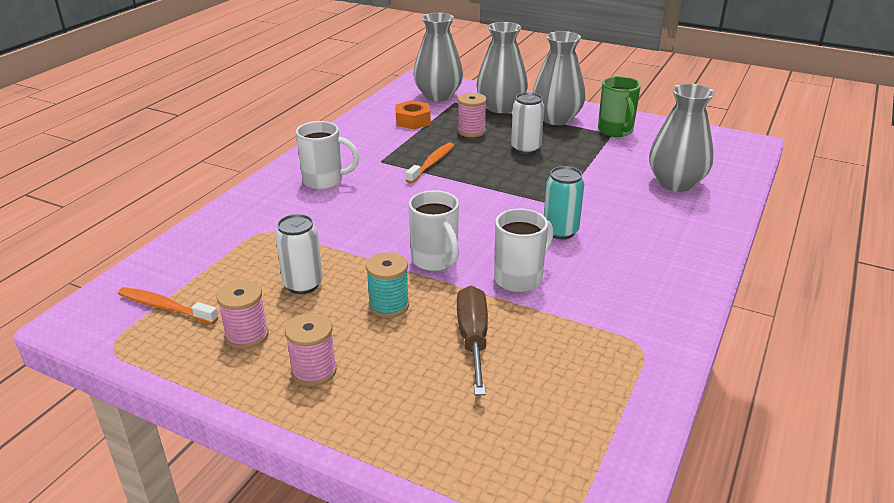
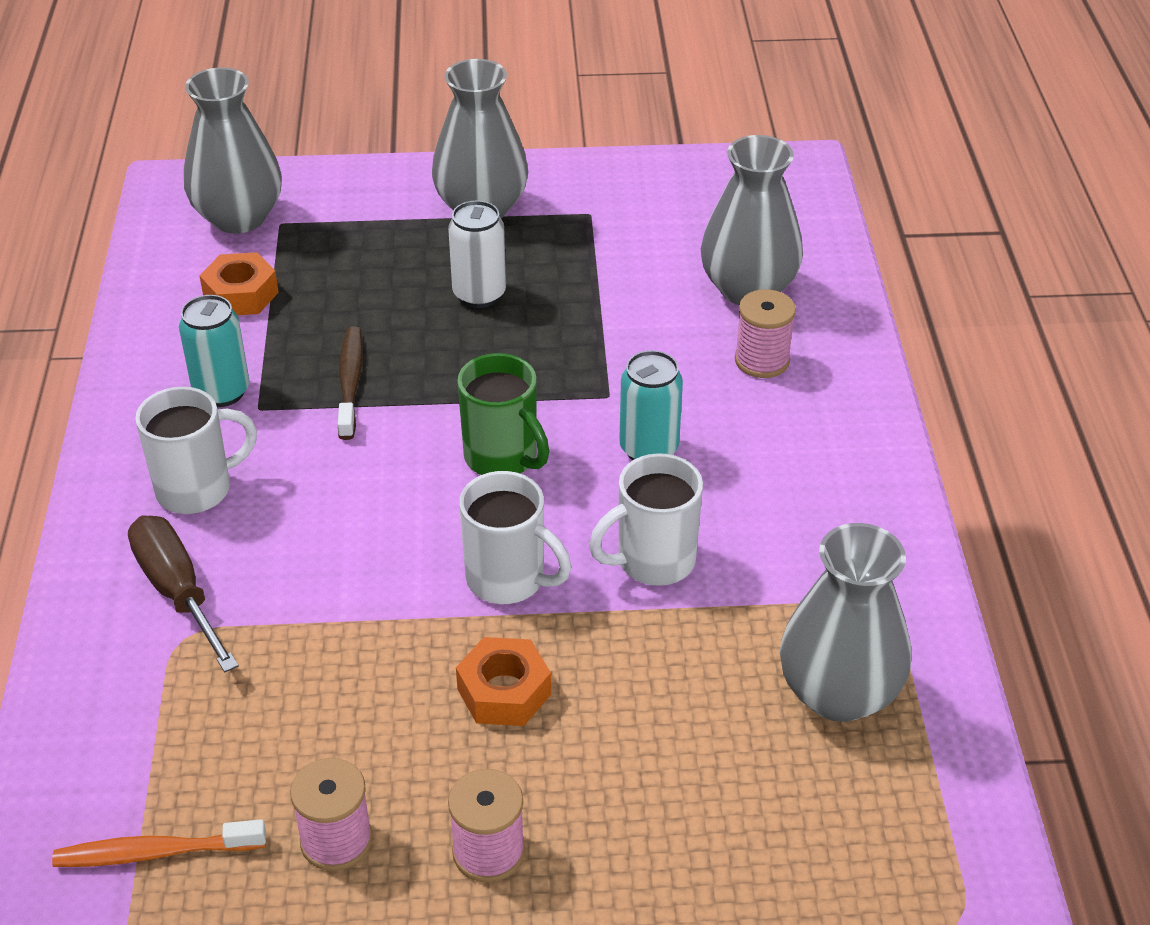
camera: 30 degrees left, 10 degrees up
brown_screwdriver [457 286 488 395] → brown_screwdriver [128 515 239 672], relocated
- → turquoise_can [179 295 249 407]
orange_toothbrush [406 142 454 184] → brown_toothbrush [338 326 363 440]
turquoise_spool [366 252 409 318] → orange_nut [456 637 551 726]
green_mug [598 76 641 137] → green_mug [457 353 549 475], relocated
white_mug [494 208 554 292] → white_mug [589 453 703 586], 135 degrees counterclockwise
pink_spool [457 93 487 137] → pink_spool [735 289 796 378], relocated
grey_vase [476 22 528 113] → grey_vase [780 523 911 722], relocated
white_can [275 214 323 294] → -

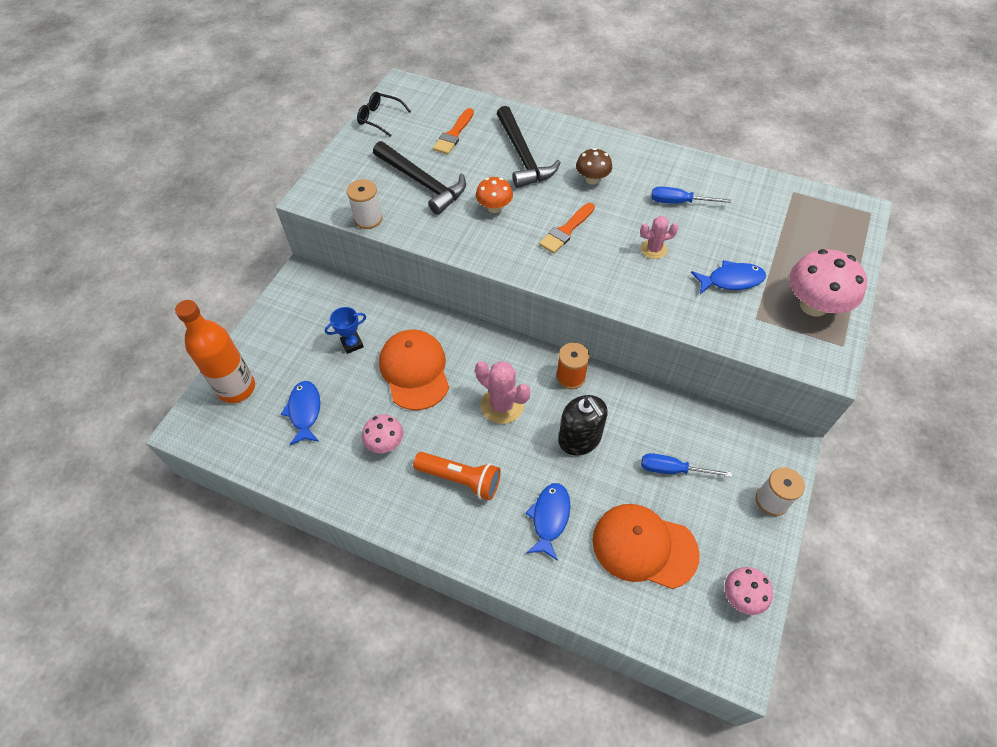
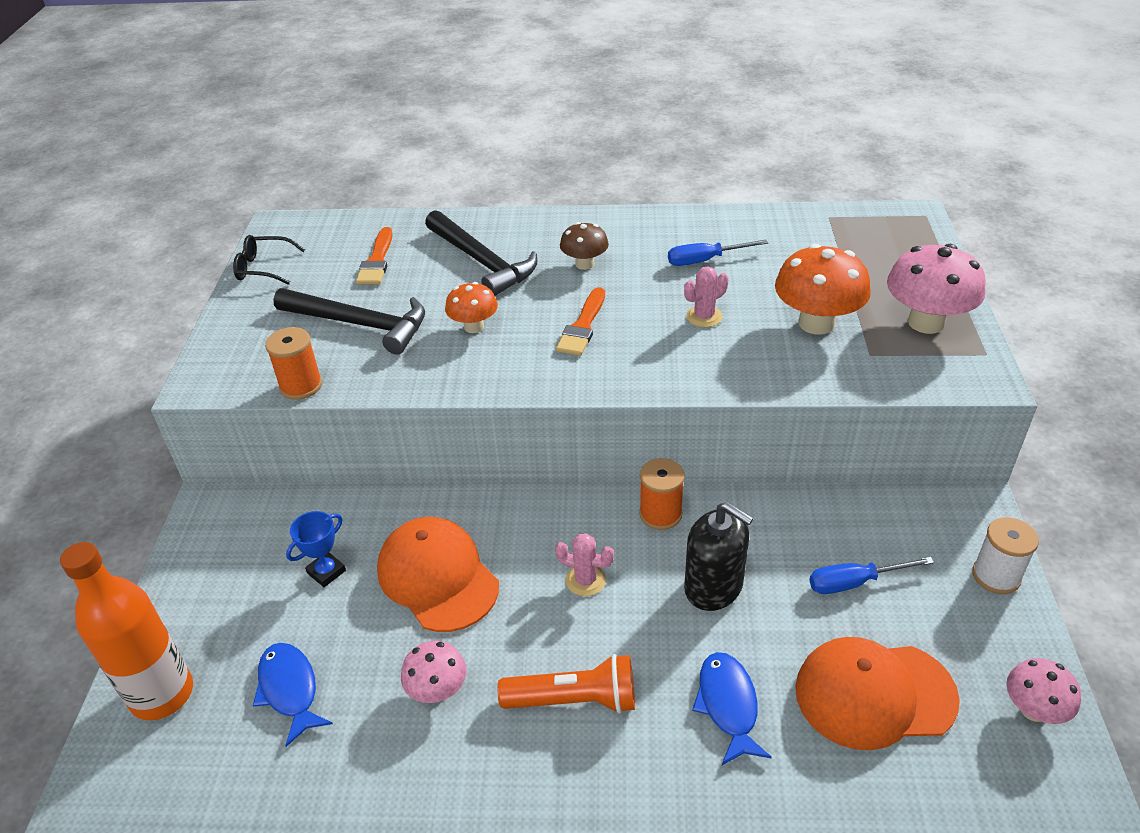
camera: 20 degrees left, 15 degrees down
white_spool [347 179 382 229] → orange_spool [265 327 322 400]
pink_cactus [475 361 530 424] → pink_cactus [555 533 614 596], x0.62
blue_fish [691 260 766 294] → orange_mushroom [775 244 871 335]

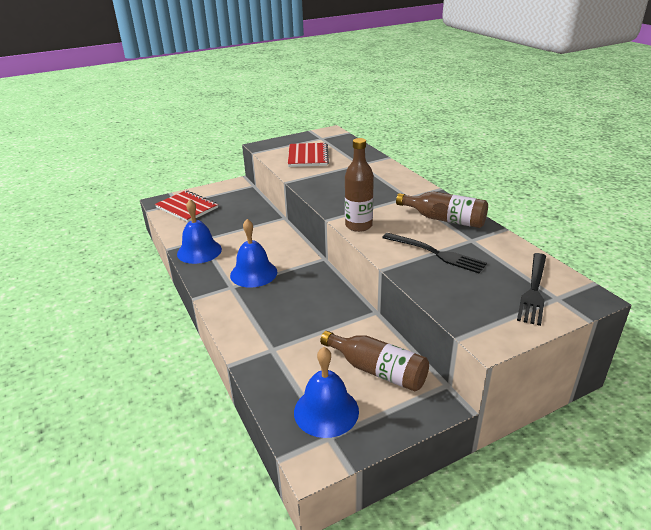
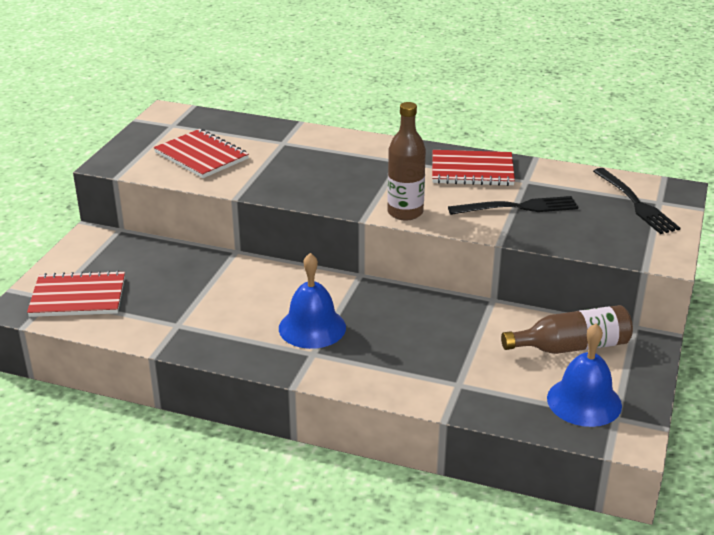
camera: 45 degrees left, 0 degrees up
brown_bottle [396 191 488 228] → red_notebook [432 150 515 186]
blue_bell [177 199 222 264] → -

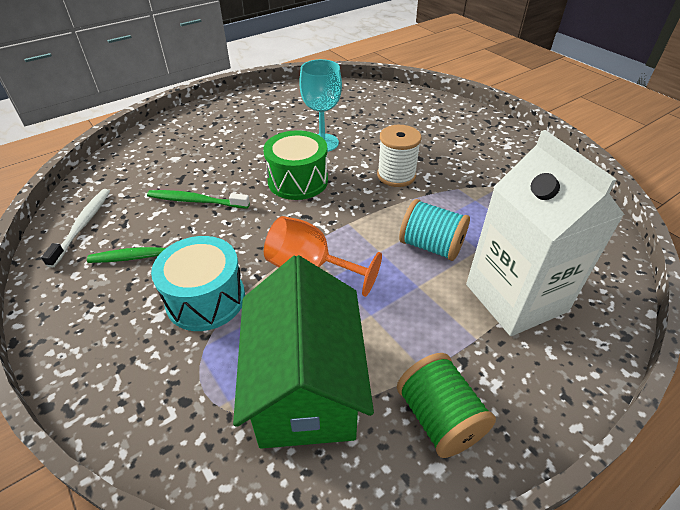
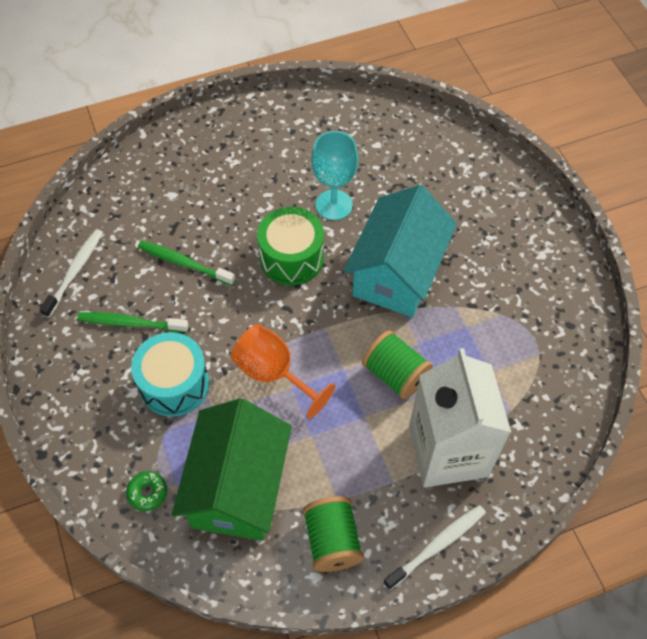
camera: 15 degrees right, 15 degrees up
- → green_donut [126 471 167 511]
white_spool [377 125 422 187] → turquoise_house [343 185 457 317]
turquoise_spool [399 199 470 261] → green_spool [362 330 433 400]
- → white_toothbrush [384 505 486 590]

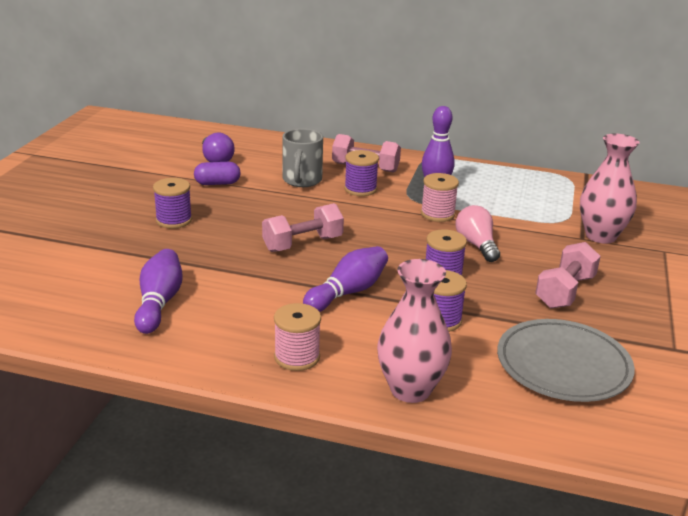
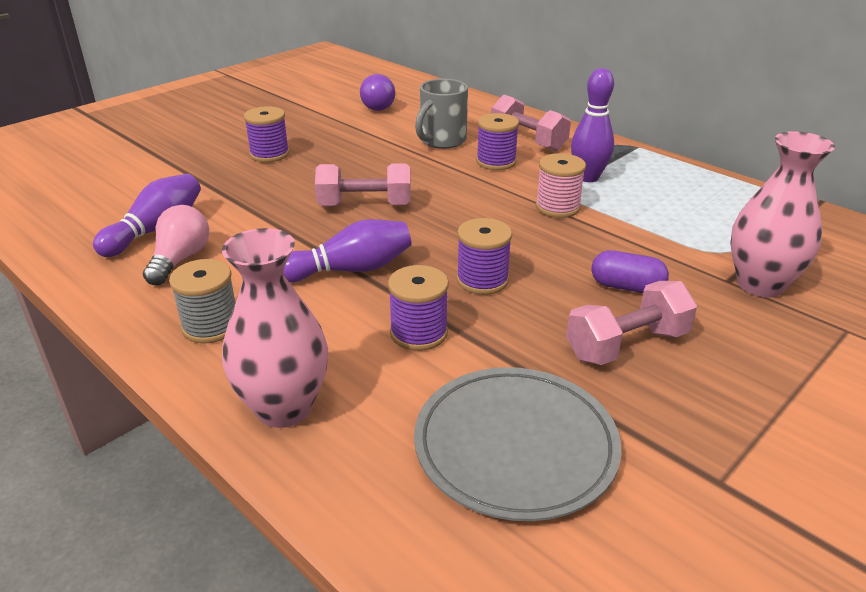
camera: 30 degrees right, 5 degrees up
pink_light_bulb [455 205 500 262] → pink_light_bulb [143 205 209 285], relocated
pink_spool [274 303 321 371] → grey_spool [169 259 235 343]
purple_capsule [194 162 241 185] → purple_capsule [591 250 669 293], relocated

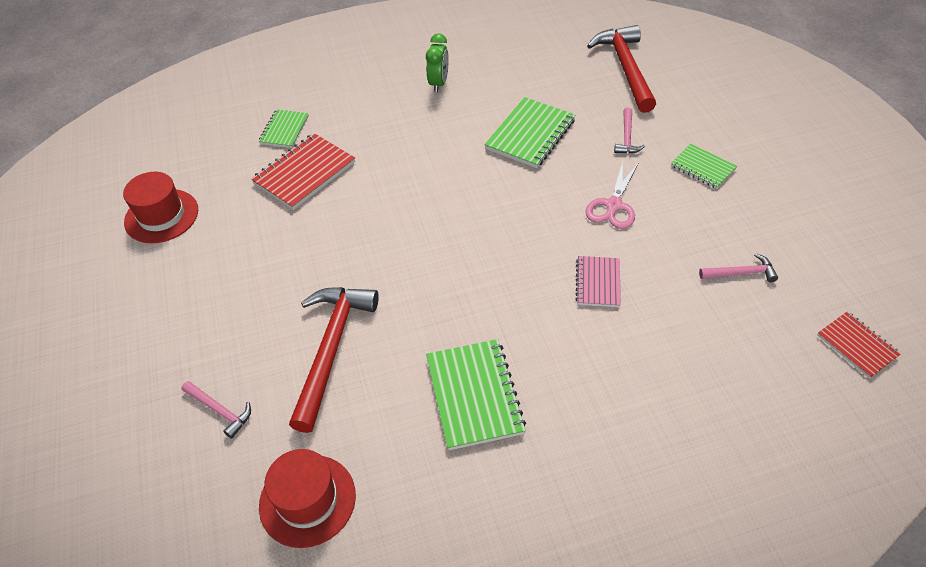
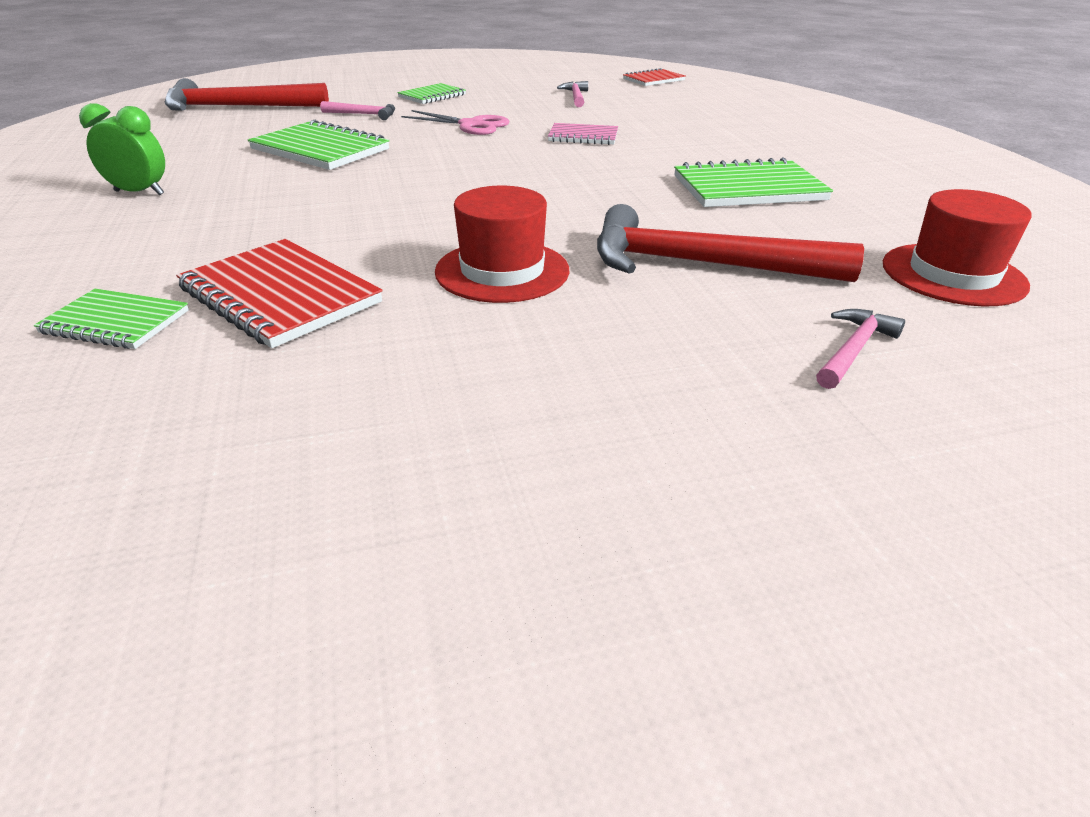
camera: 90 degrees left, 15 degrees down
red_hat [123 172 198 243] → red_hat [435 186 570 303], relocated

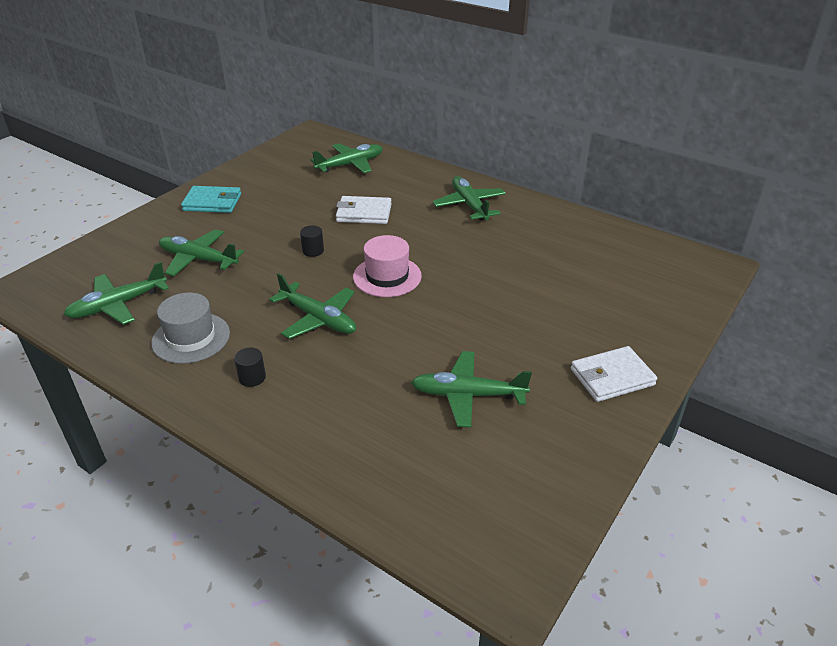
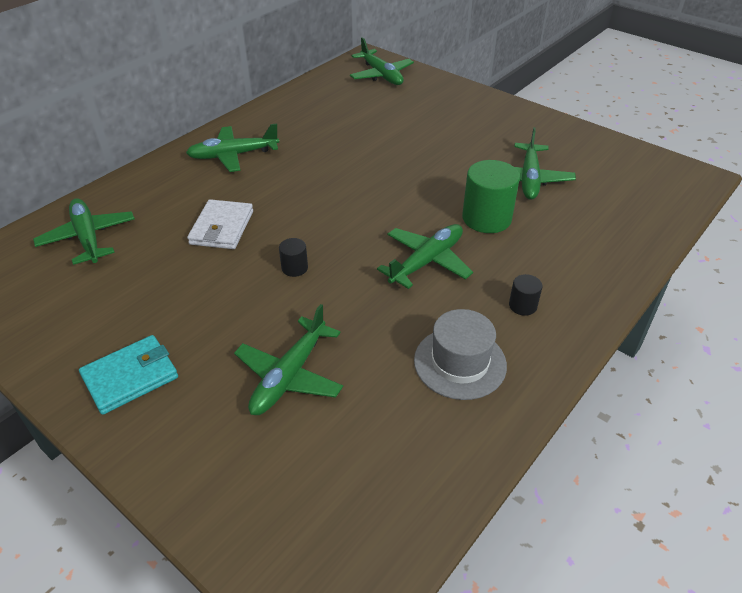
camera: 85 degrees left, 5 degrees up
turquoise_wallet [181 186 241 213] → turquoise_wallet [79 335 178 415], 45 degrees clockwise
green_plane [63 262 169 325] → green_plane [350 37 414 85], relocated
- → green_cylinder [462 160 520 233]
pink_hat [353 235 422 297] → -
white_wallet [571 346 657 402] → -

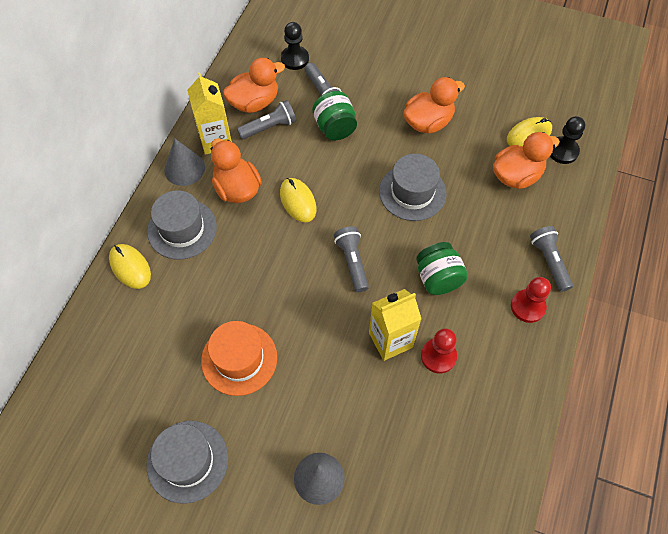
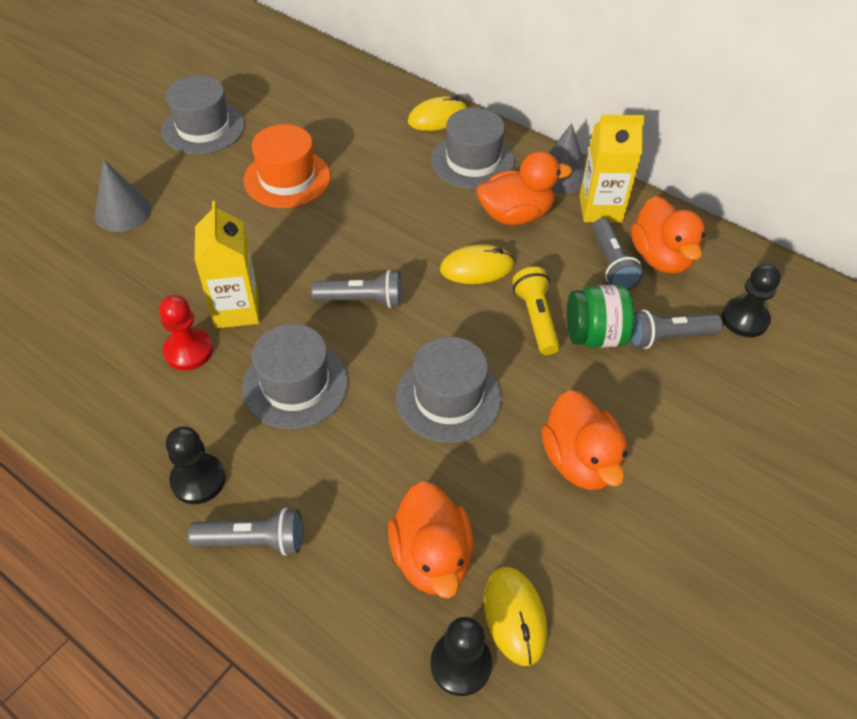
camera: 105 degrees right, 10 degrees down
red_pawn [511 277 551 323] → black_pawn [166 426 226 504]
green_jar [416 242 468 295] → grey_hat [242 324 348 429]
- → yellow_flashlight [512 267 560 355]

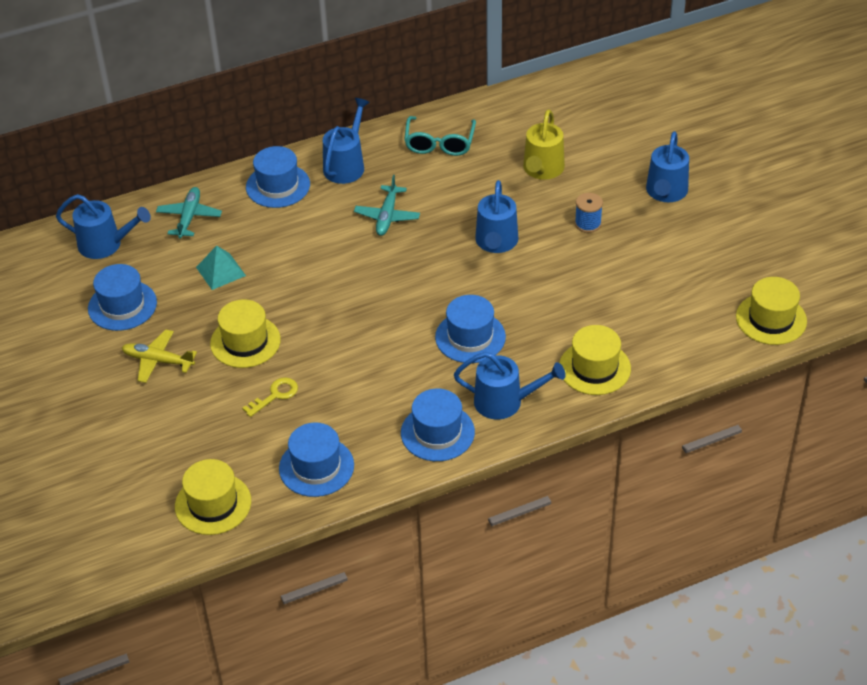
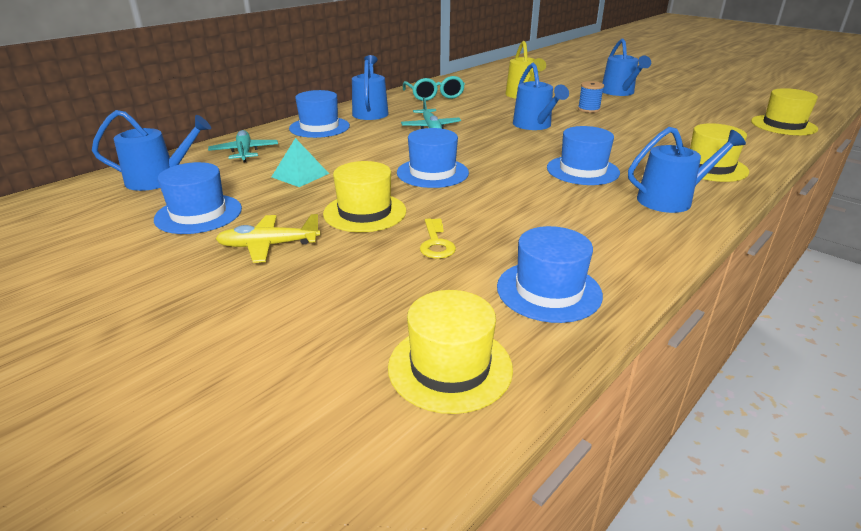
camera: 25 degrees left, 15 degrees down
blue_hat [401 389 475 461] → blue_hat [397 128 469 188], relocated
yellow_key [242 377 298 417] → yellow_key [420 218 456 259], 150 degrees clockwise

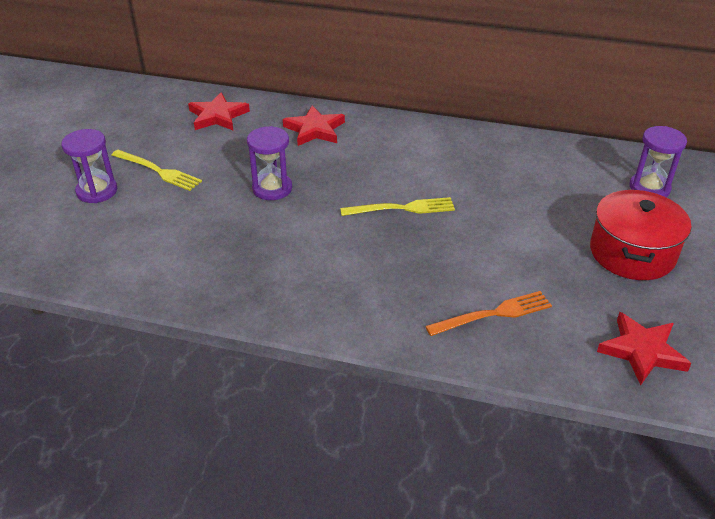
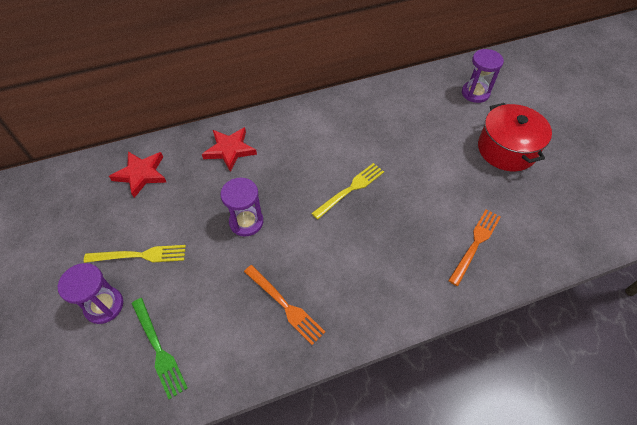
camera: 35 degrees left, 15 degrees up
- → green_fork [131 298 188 399]
- → orange_fork [244 265 325 345]
red_star [597 312 692 385] → -

